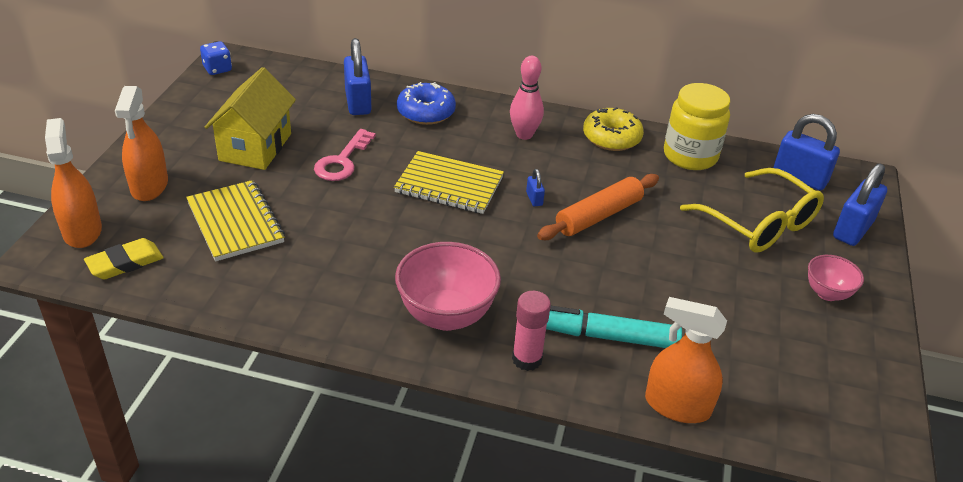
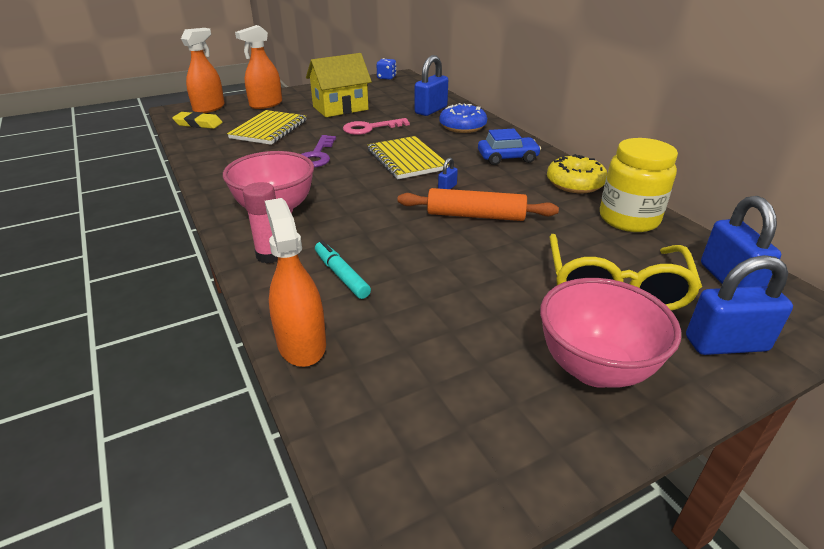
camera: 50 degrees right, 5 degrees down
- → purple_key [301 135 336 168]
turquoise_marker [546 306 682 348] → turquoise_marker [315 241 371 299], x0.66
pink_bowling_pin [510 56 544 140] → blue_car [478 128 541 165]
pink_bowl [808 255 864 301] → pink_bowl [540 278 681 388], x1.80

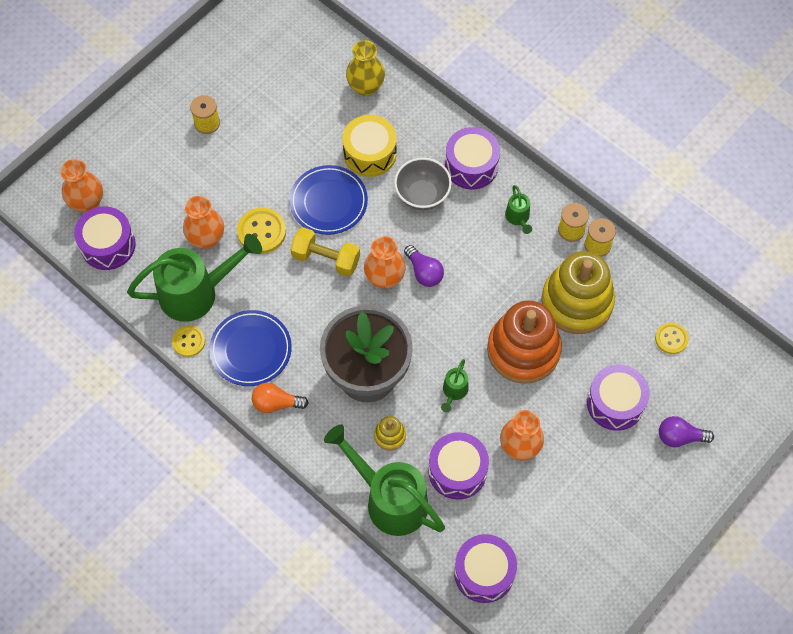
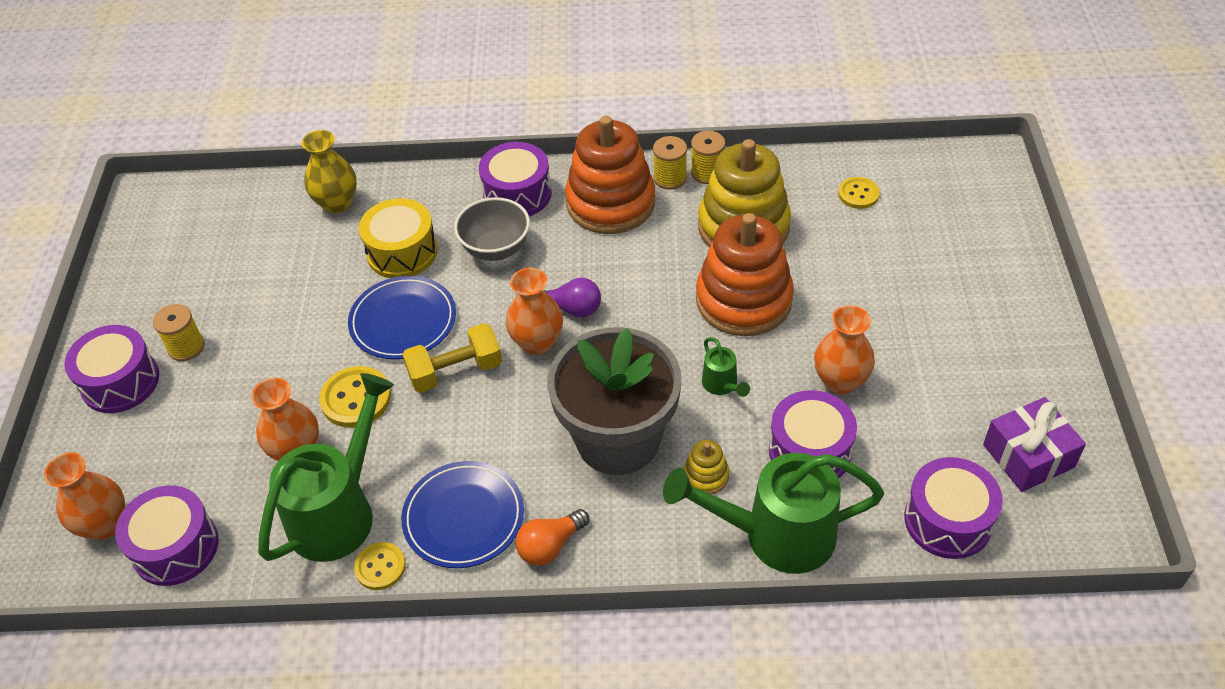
camera: 40 degrees left, 15 degrees down
purple_drum [587 365 650 431] → purple_drum [64 325 159 413], relocated
green_watering_can [505 185 532 234] → orange_stacking_toy [565 116 655 234]
- → purple_gift [983 397 1086 492]
purple_light_bulb [659 416 714 447] → -

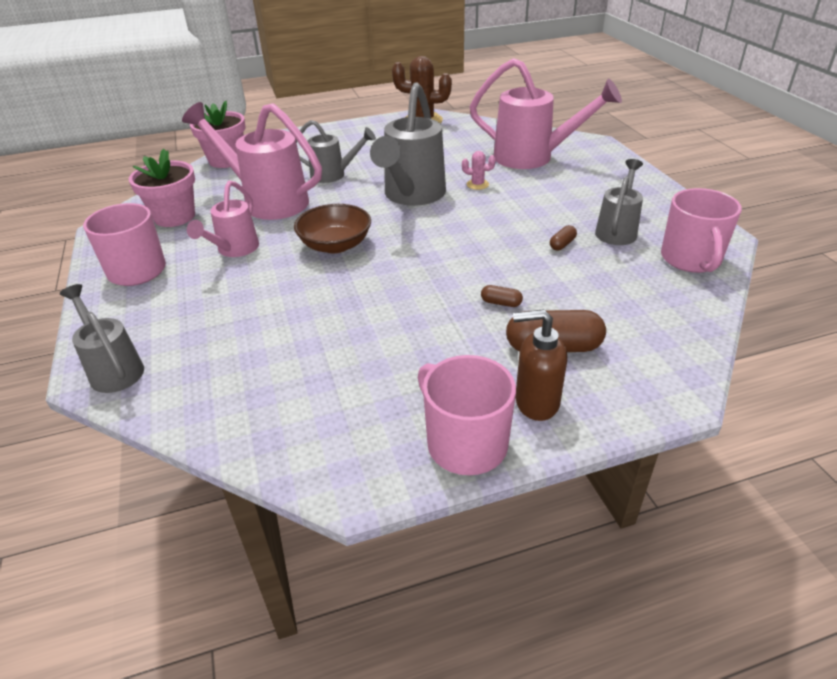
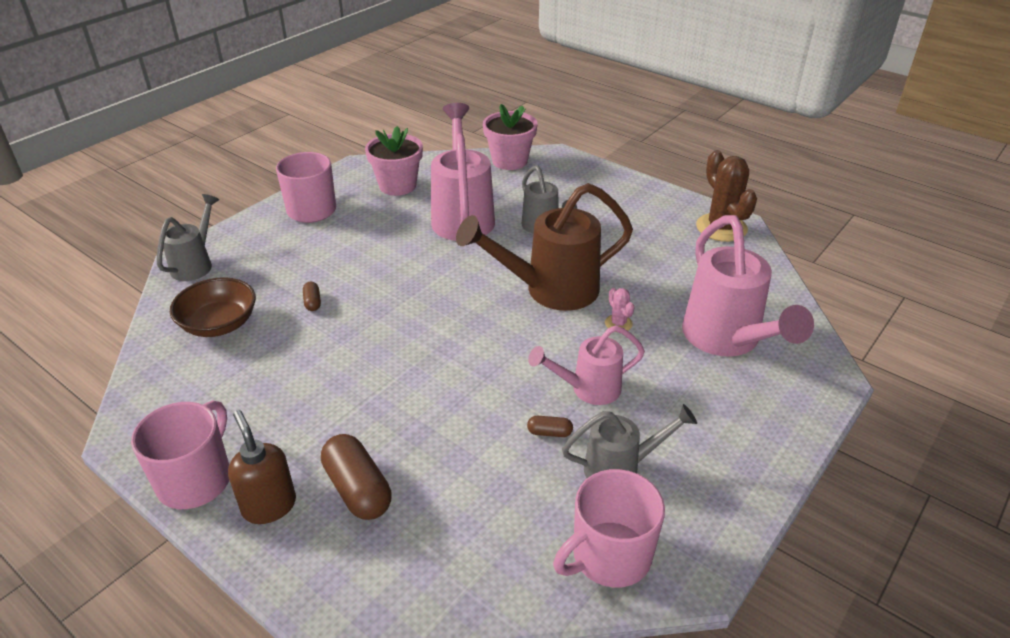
camera: 55 degrees right, 0 degrees up
brown_bowl [294 204 371 253] → brown_bowl [170 277 256 337], relocated
brown_capsule [481 285 523 307] → brown_capsule [303 282 321 311], relocated
grey_watering_can [370 82 446 206] → brown_watering_can [456 183 633 311]
pink_watering_can [187 180 259 257] → pink_watering_can [528 326 645 405], relocated

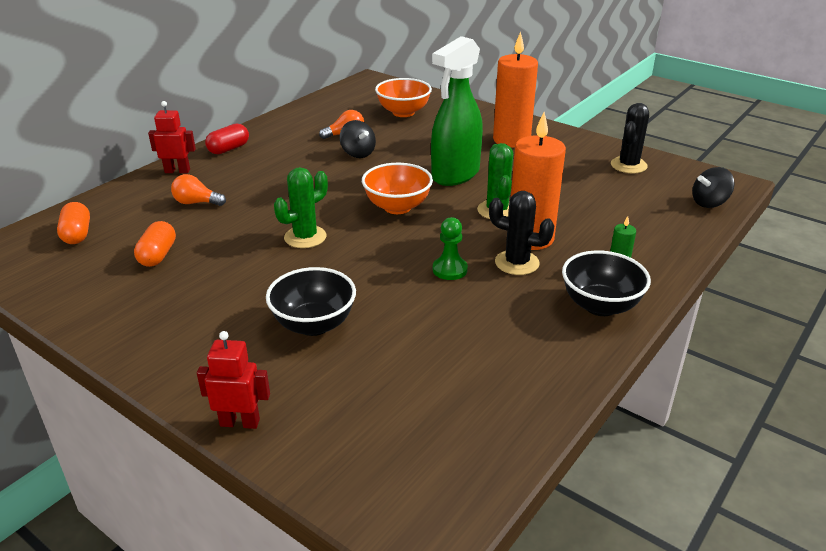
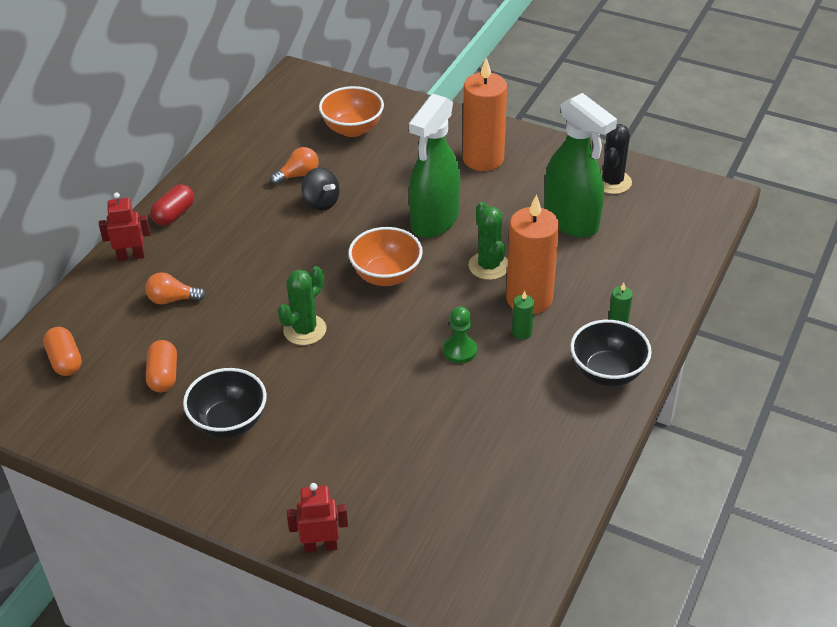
camera: 10 degrees left, 10 degrees up
black_bowl [266 267 356 336] → black_bowl [183 368 267 438], relocated
black_cactus [489 191 554 275] → green_candle [512 291 534 339]
- → green_spray_bottle [544 93 617 237]
black_spinning_top [692 167 735 208] → -

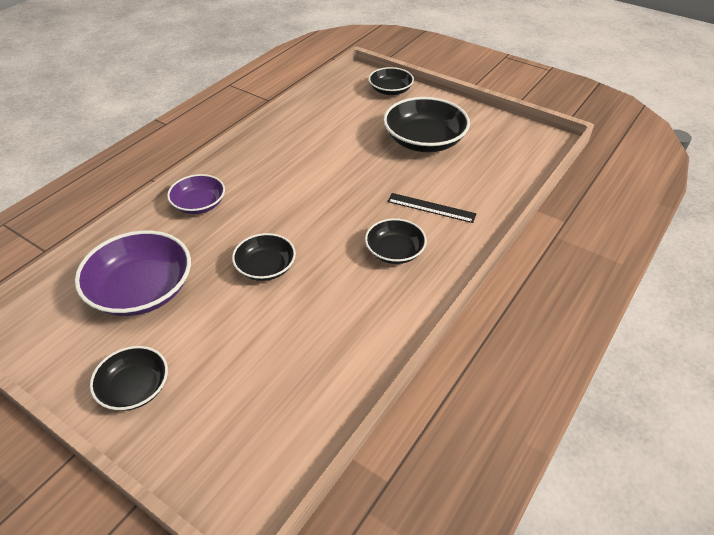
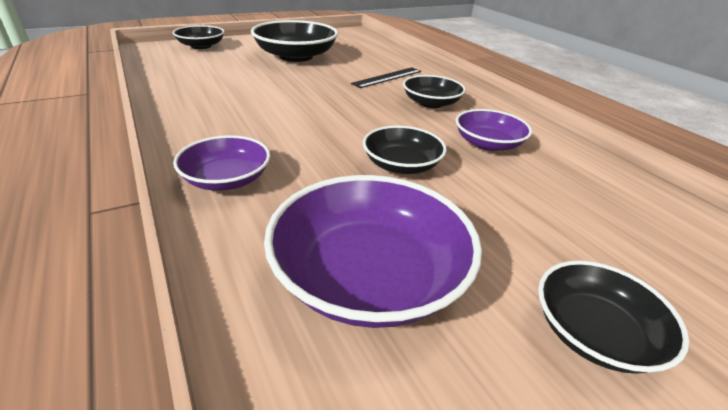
camera: 65 degrees left, 10 degrees down
- → purple_bowl [456 109 532 151]

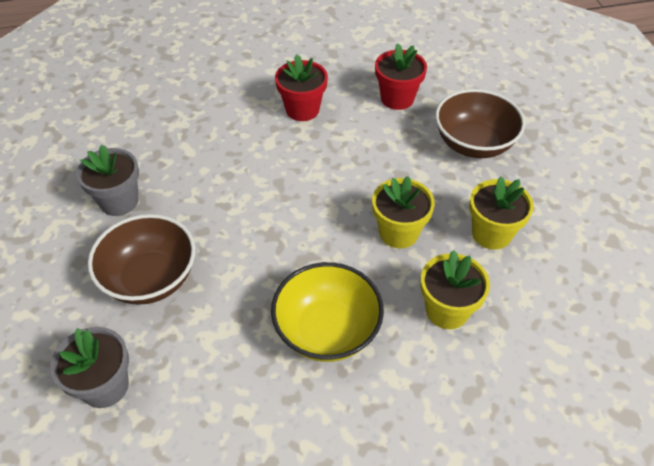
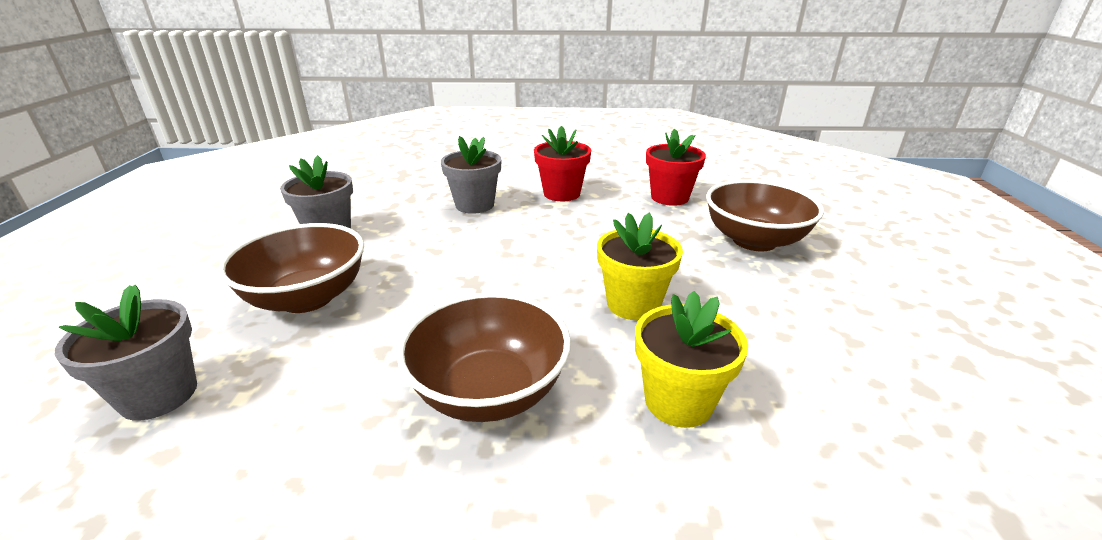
camera: 15 degrees right, 20 degrees down
yellow_bowl [271 262 384 362] → brown_bowl [397 292 571 422]
- → grey_flower_pot [441 136 502 214]
yellow_flower_pot [469 177 534 250] → -

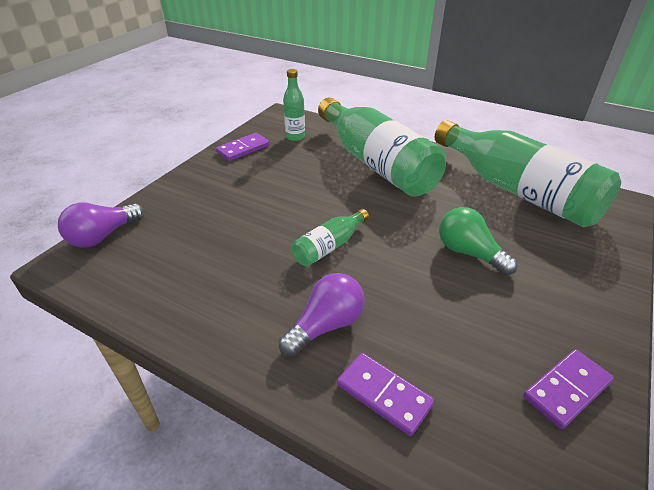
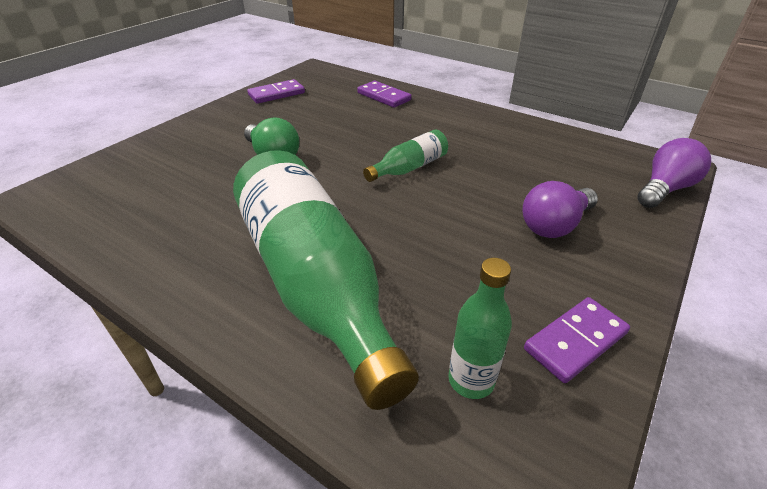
camera: 175 degrees left, 0 degrees up
purple_light_bulb [279 273 365 357] → purple_light_bulb [522 181 598 238], relocated
green_bottle [435 120 621 227] → -

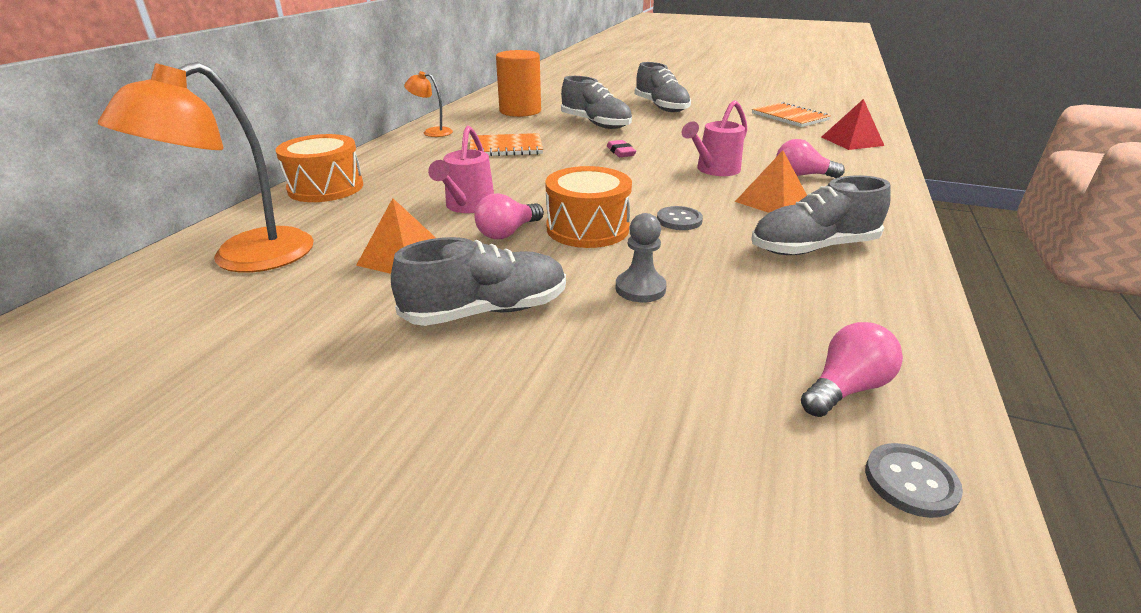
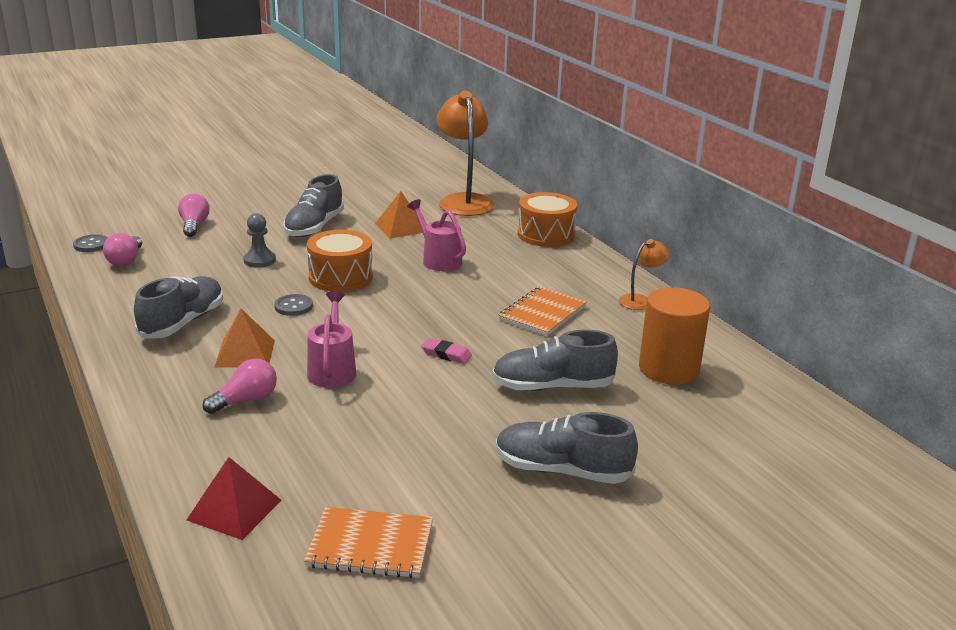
camera: 130 degrees right, 5 degrees down
pink_light_bulb [474 193 544 239] → pink_light_bulb [178 194 210 237], relocated

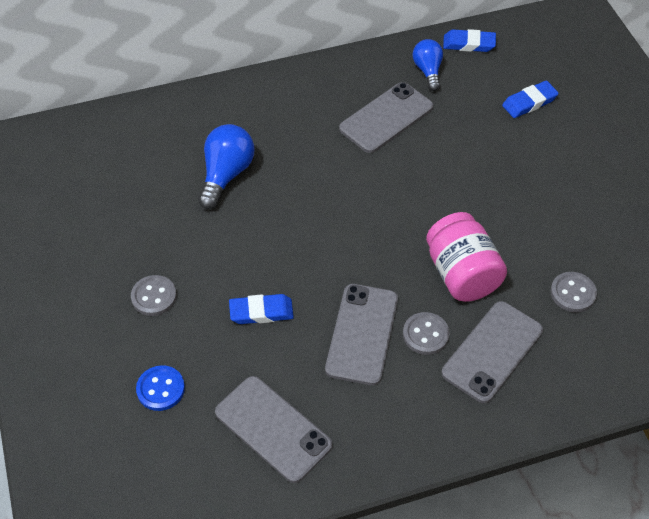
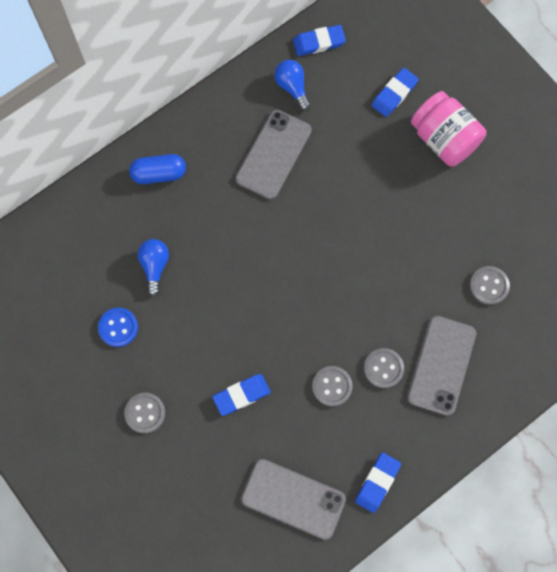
camera: 20 degrees left, 20 degrees up
blue_button [136 365 185 411] → blue_button [98 308 138 347], relocated
- → blue_capsule [129 154 186 184]
blue_light_bulb [198 124 254 209] → blue_light_bulb [138 239 169 297], x0.66
grey_phone [325 284 398 385] → grey_button [312 366 353 406]
- → blue_eraser [355 452 401 513]
pink_jar [426 212 507 302] → pink_jar [411 91 486 167], relocated

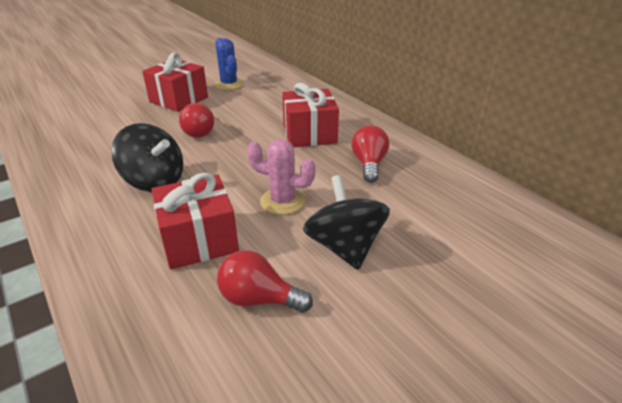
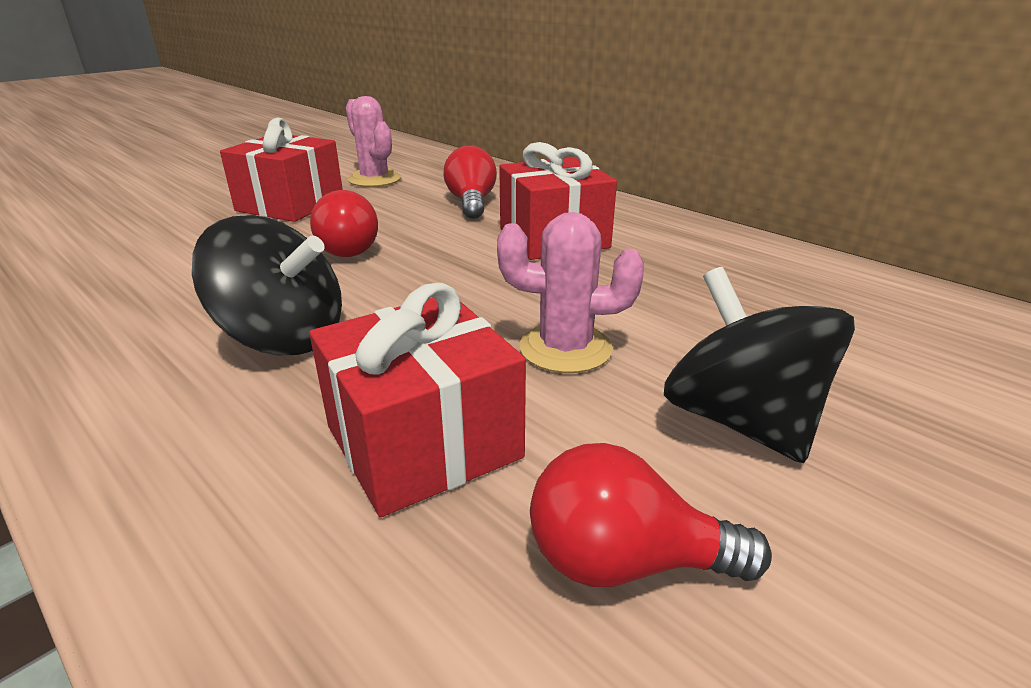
camera: 10 degrees left, 5 degrees down
blue_cactus [214 38 244 90] → pink_cactus [346 96 401 187]
red_light_bulb [352 125 389 183] → red_light_bulb [443 145 497 219], relocated

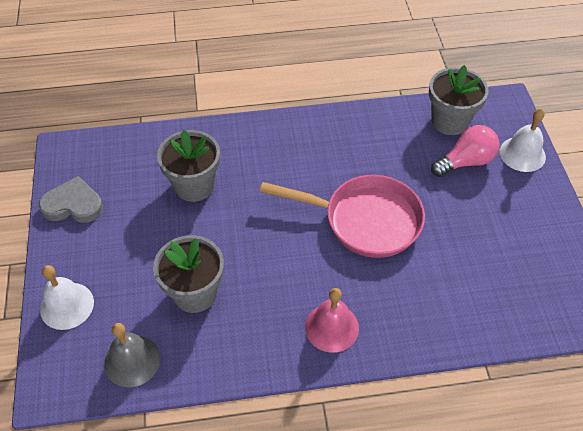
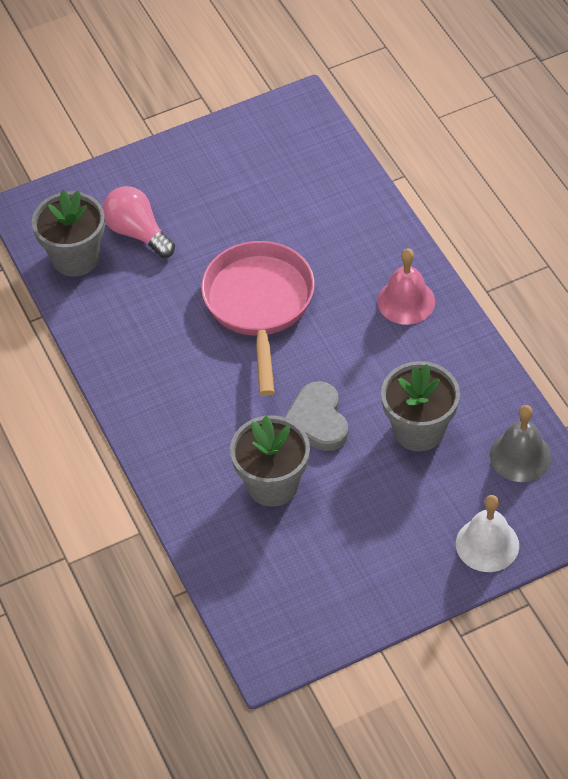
camera: 105 degrees left, 0 degrees up
grey_heart [39 176 103 223] → grey_heart [284 381 348 451], relocated
white_bell [500 108 546 172] → -

